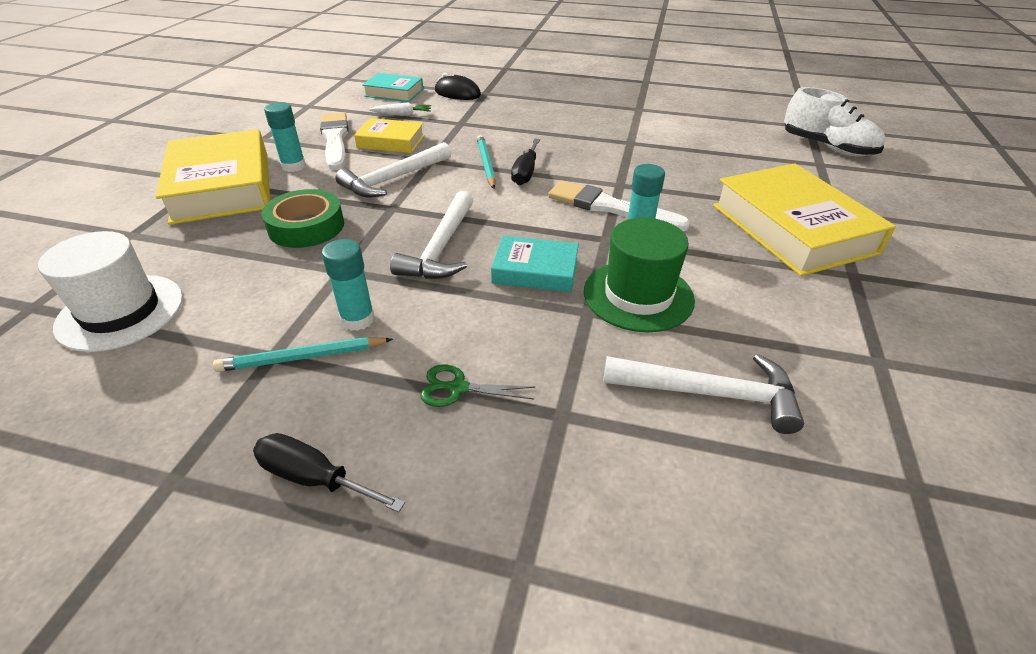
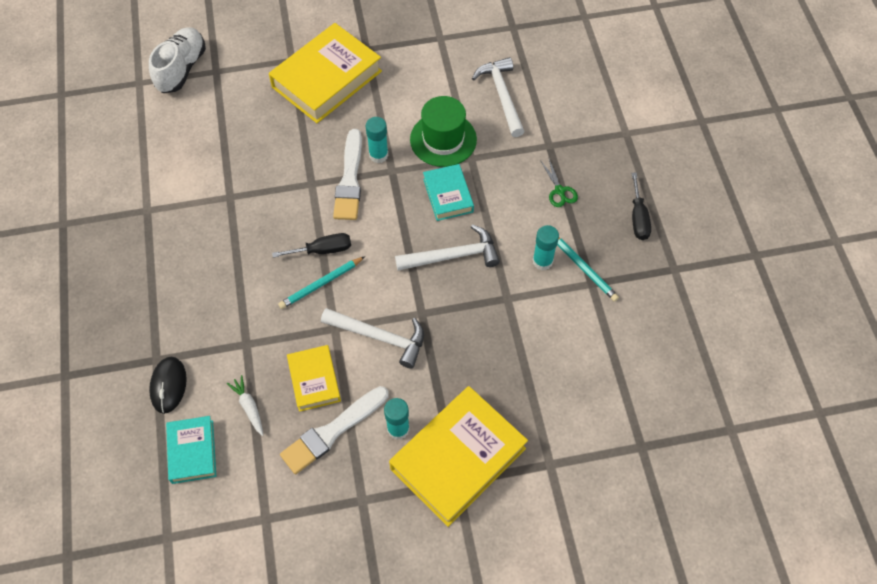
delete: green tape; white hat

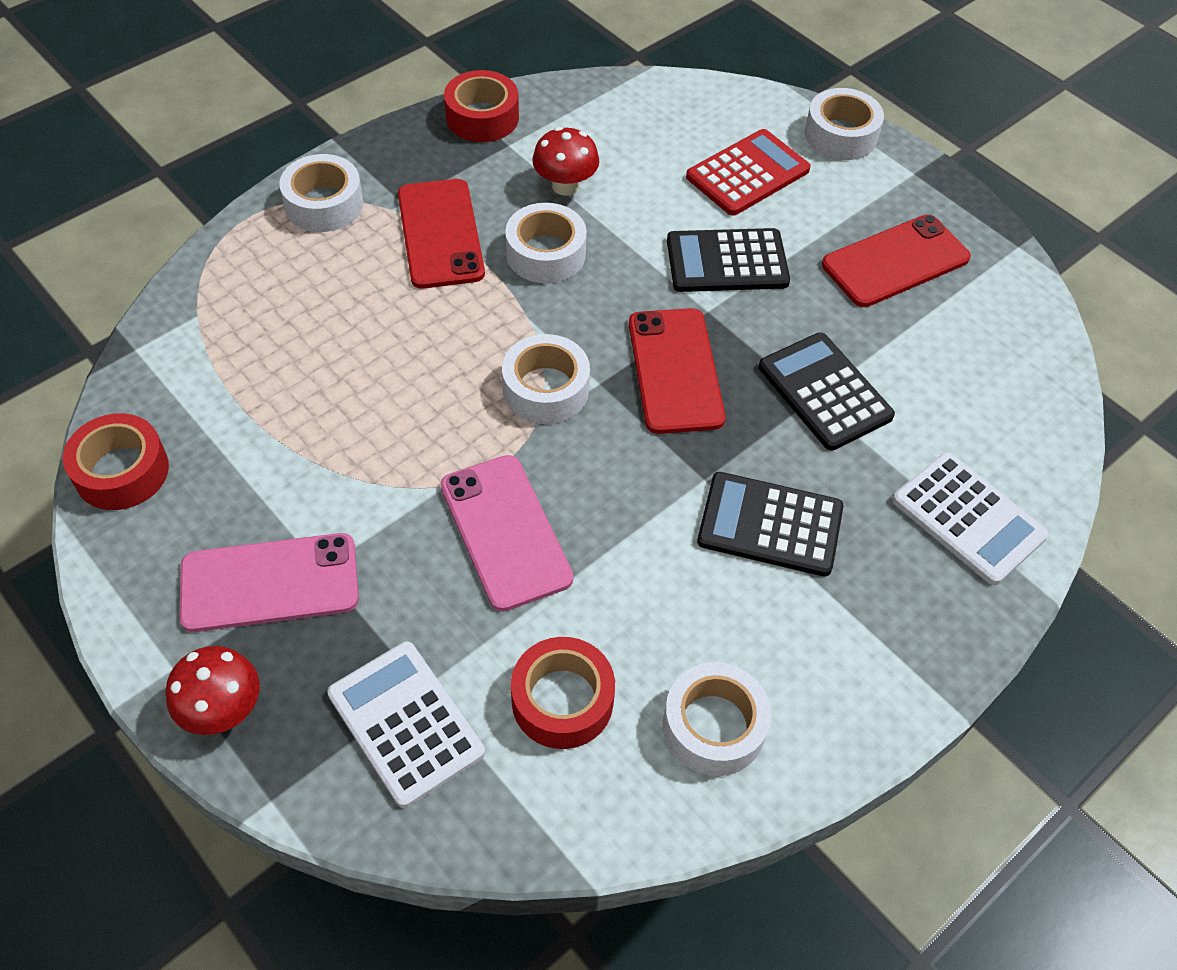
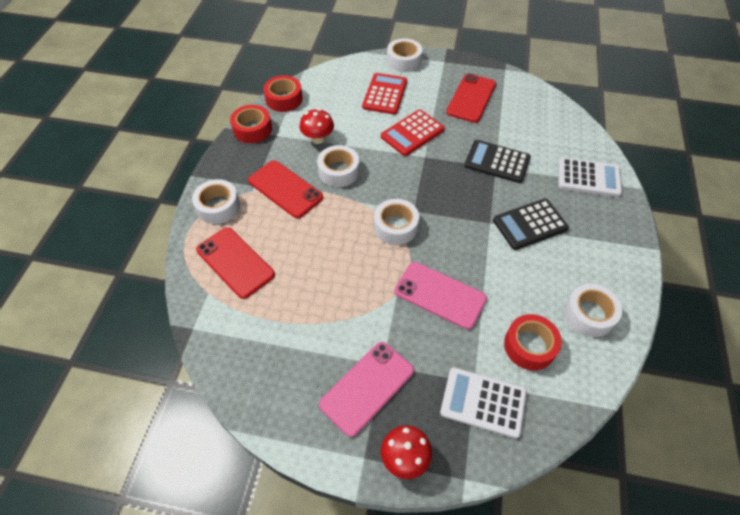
move: red phone (2nd from left in the first image) to red phone (1st from left); red tape (1st from left in the first image) to red tape (2nd from left)
recolor: black calculator (1st from left) to red calculator (2nd from left)

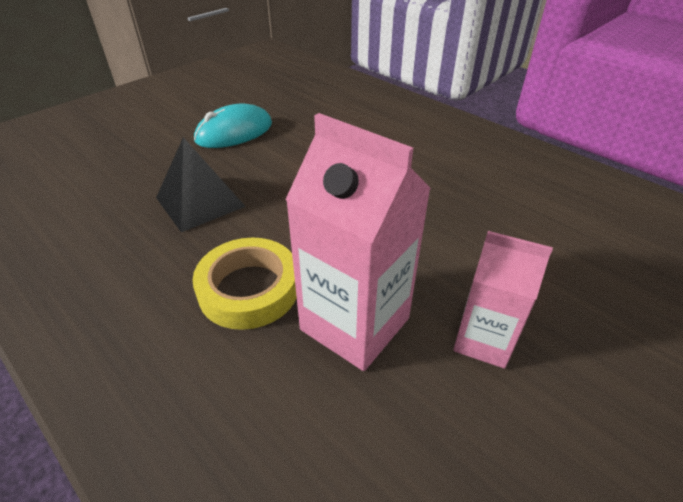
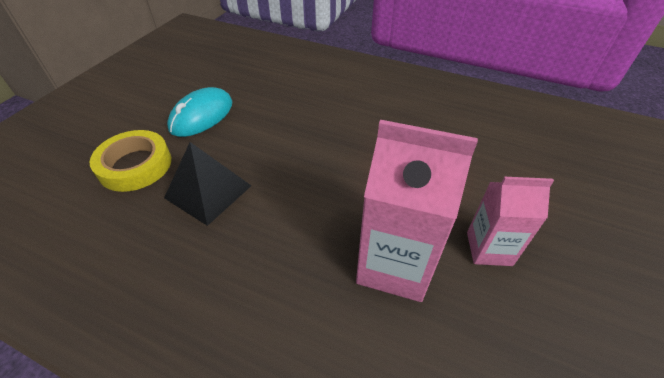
move: yellow tape

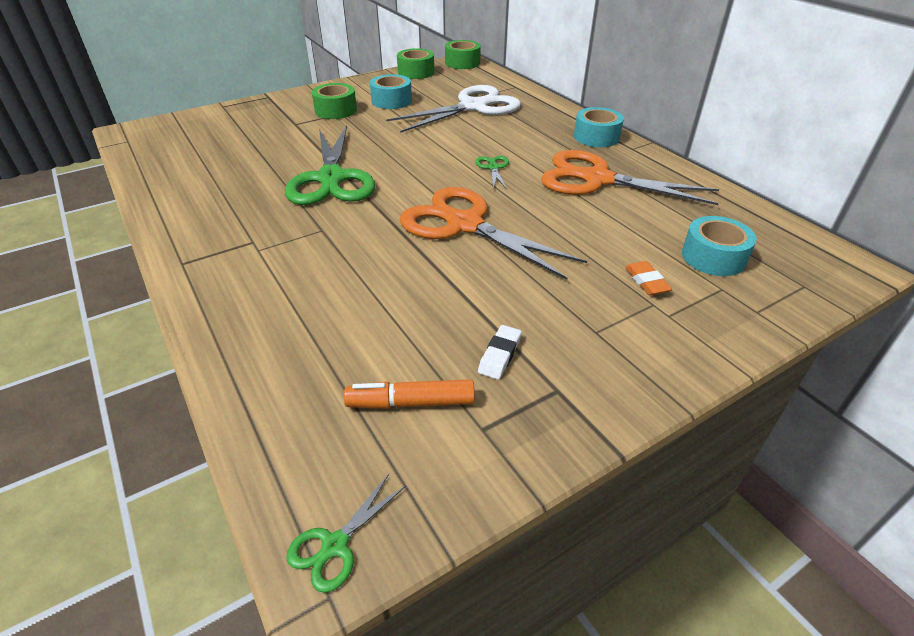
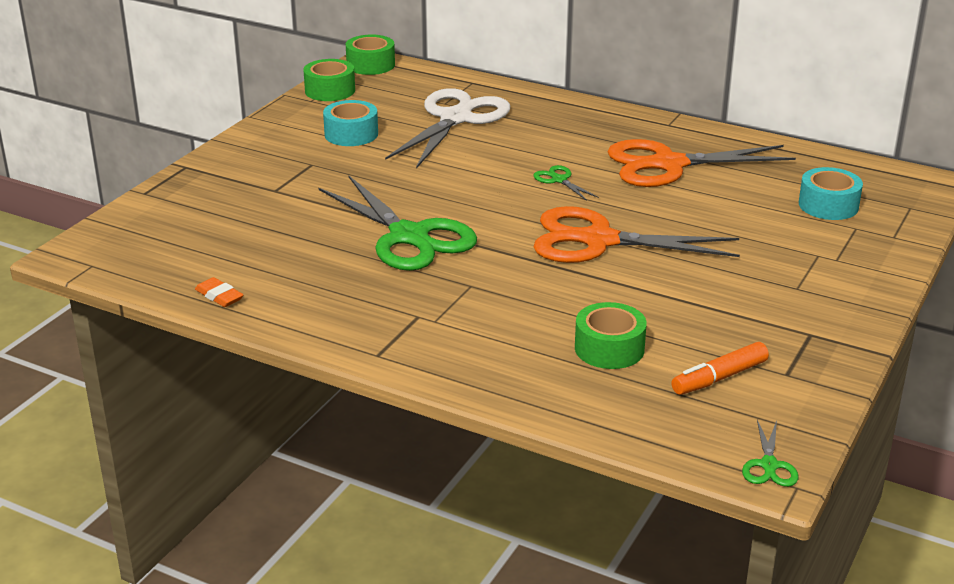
delete: turquoise tape (2nd from left); white eraser
move: green tape (1st from left in the first image) to green tape (3rd from left); orange eraser

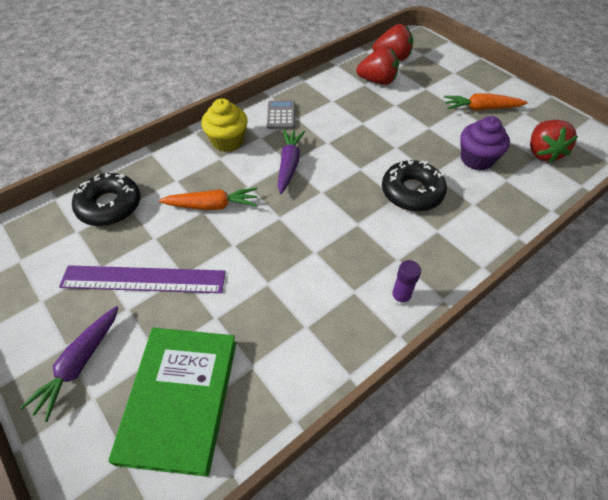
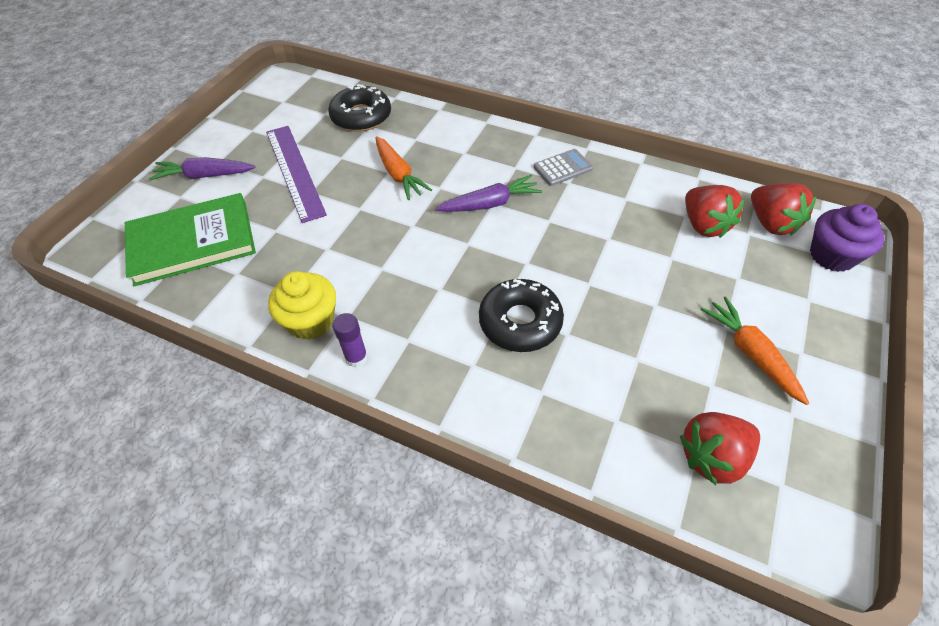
move: yellow cupcake; purple cupcake

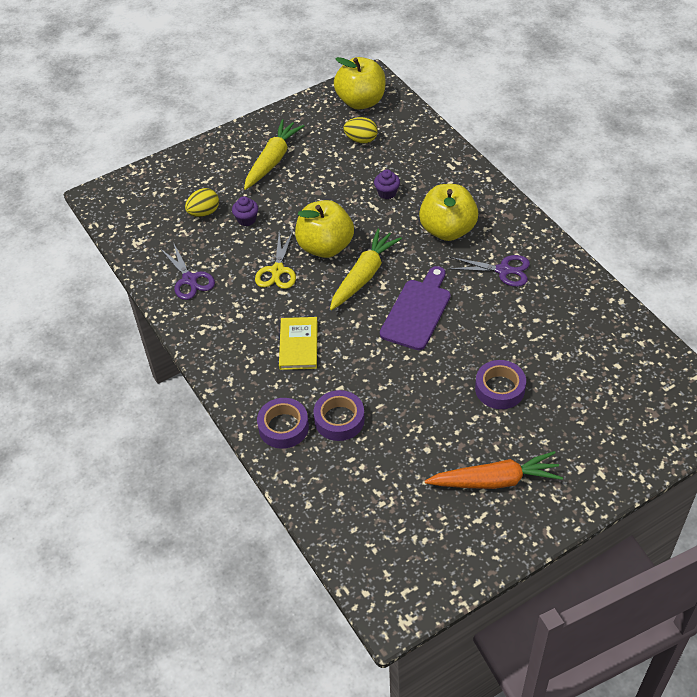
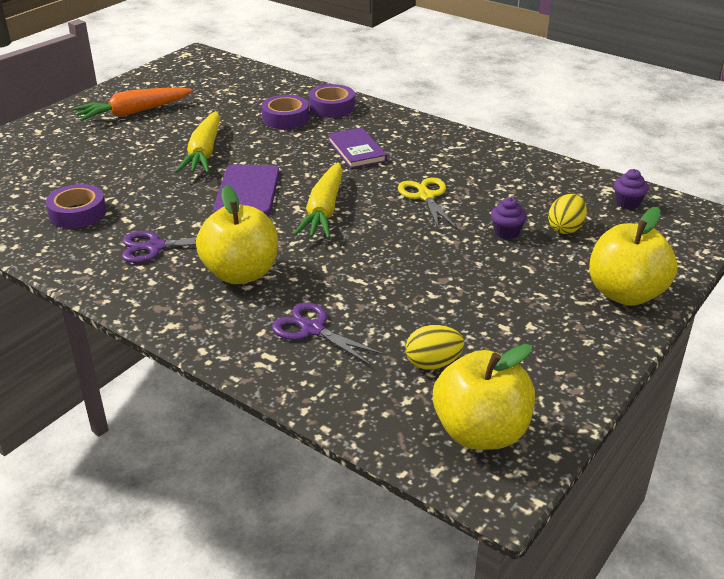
move: yellow carrot (1st from left); purple cupcake (2nd from left); yellow apple (1st from left in the first image) to yellow apple (3rd from left); purple scissors (1st from left in the first image) to purple scissors (2nd from left); purple tape (3rd from left in the first image) to purple tape (1st from left)
recolor: yellow book to purple book

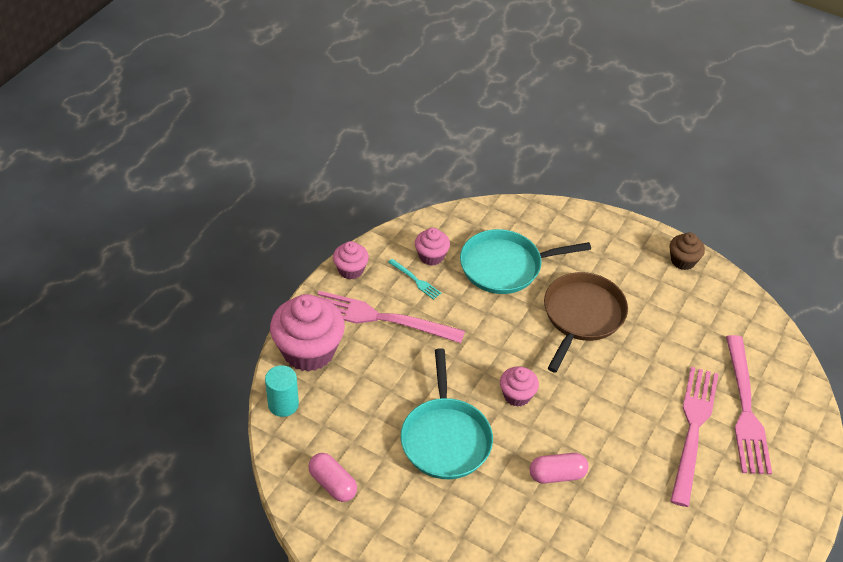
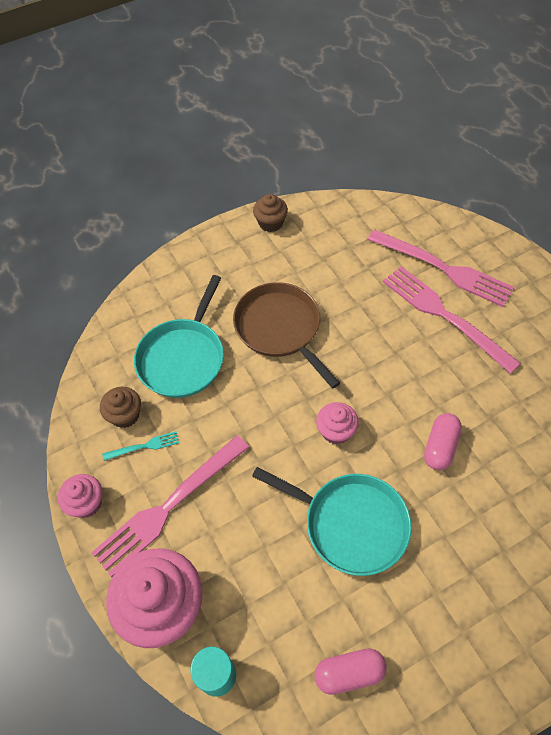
recolor: pink cupcake (3rd from left) to brown cupcake (1st from left)

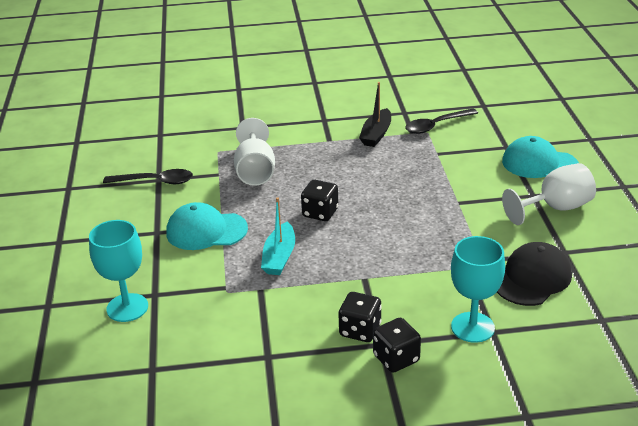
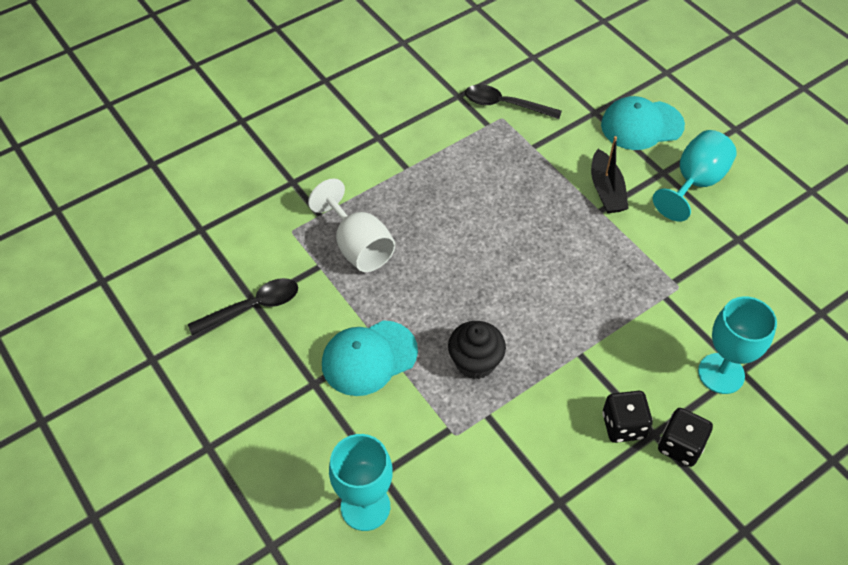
delete: black dice (1st from left); black cap
move: black boat
replace: turquoise boat to black cupcake
recolor: white goblet (2nd from left) to turquoise goblet (2nd from left)
rotate: black spoon (2nd from left) 75 degrees clockwise

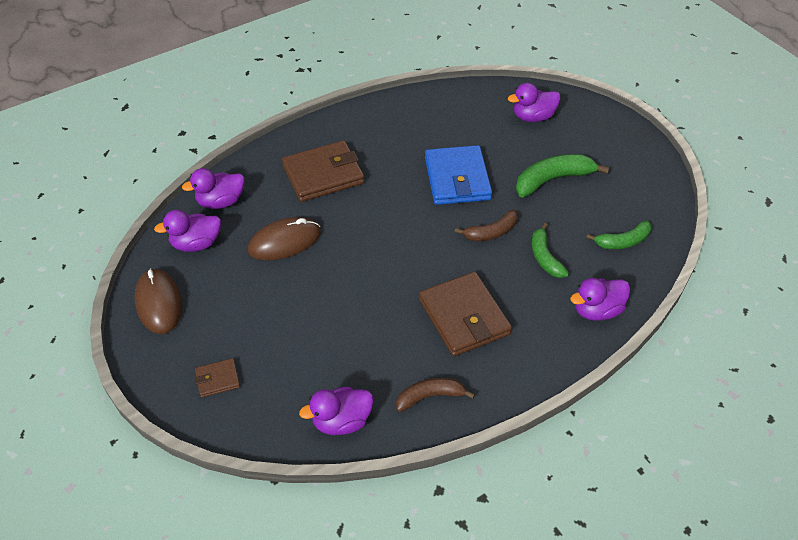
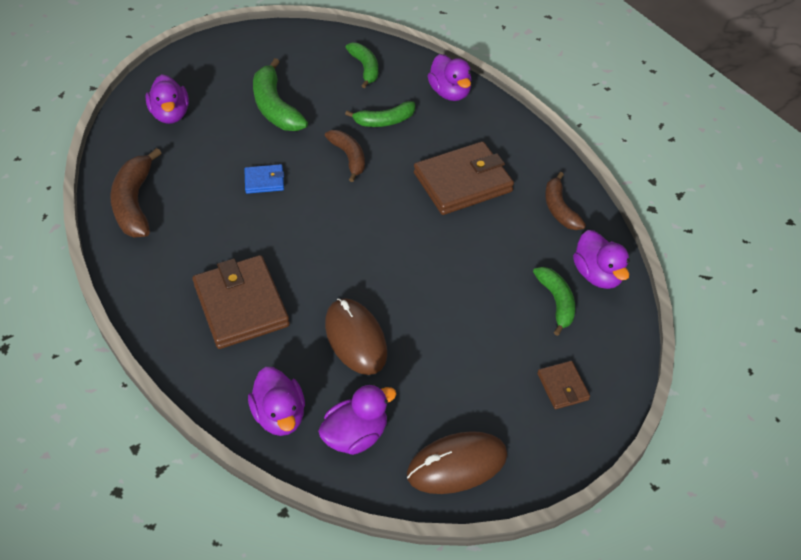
insert: brown banana (1st from left); green banana (4th from left)
rotate: purple duck (1st from left in the first image) 105 degrees counterclockwise
resize: blue wallet x0.48

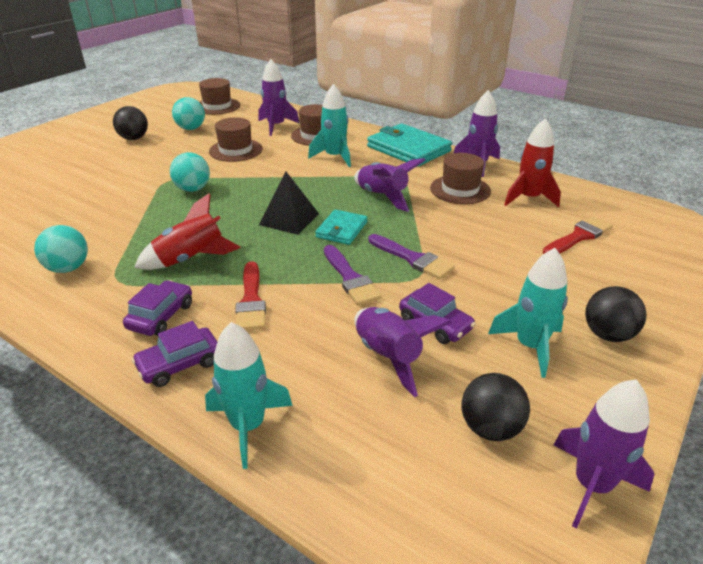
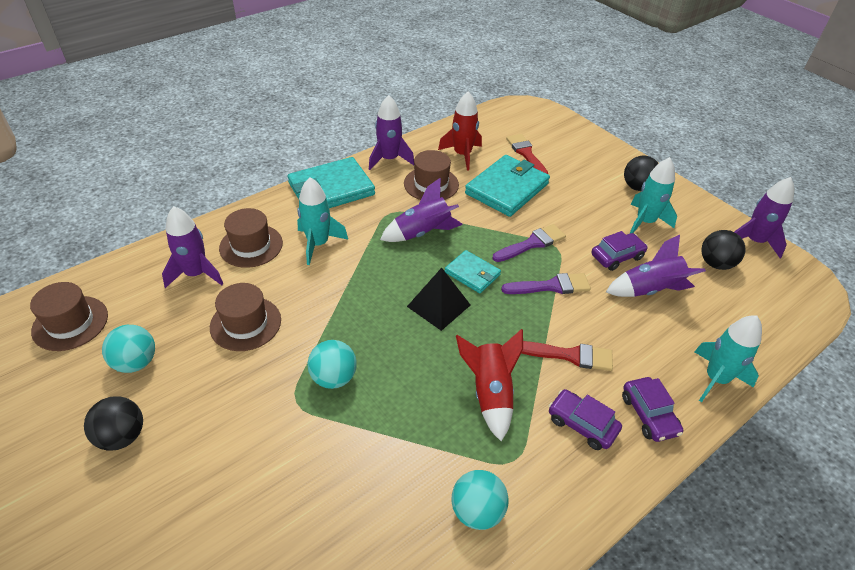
insert: turquoise wallet (3rd from left)

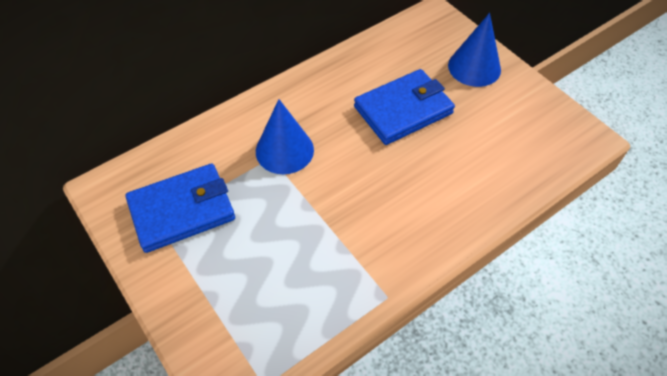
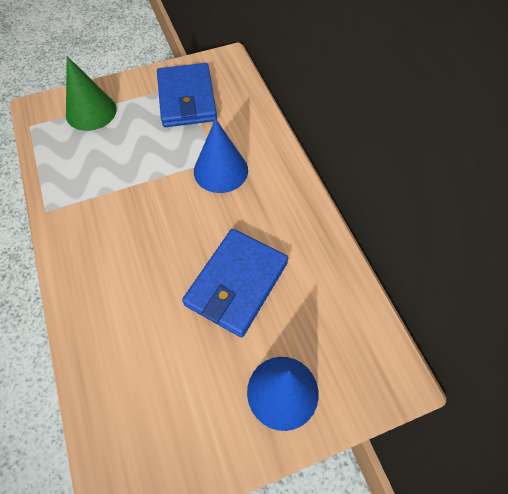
insert: green cone
rotate: blue wallet (2nd from left) 45 degrees clockwise

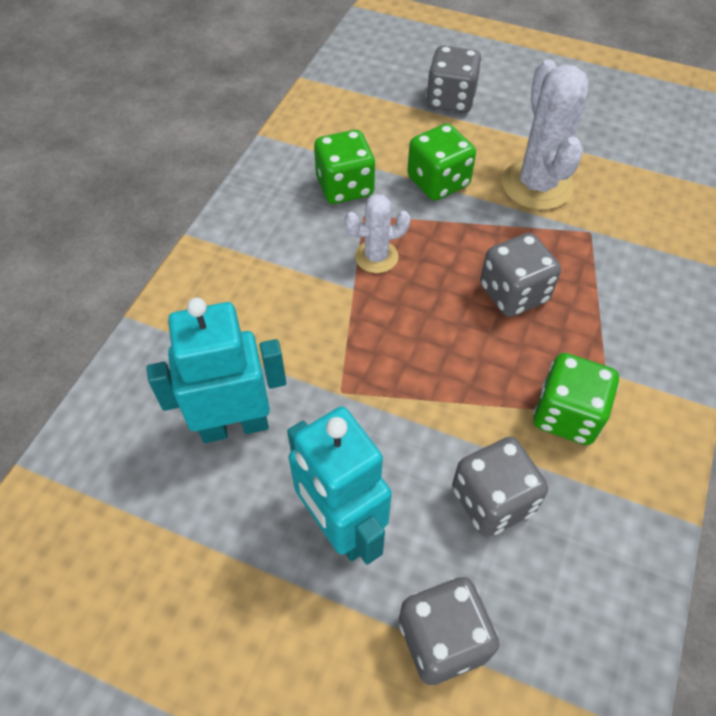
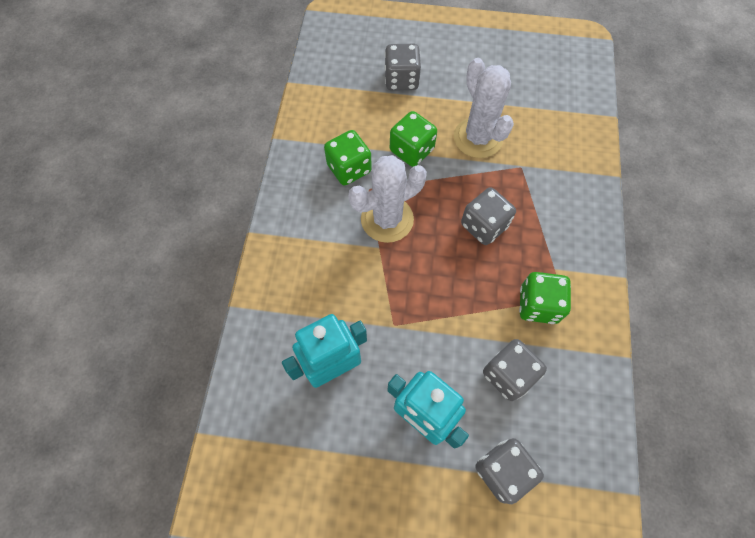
resize: white cactus (1st from left) x1.76

